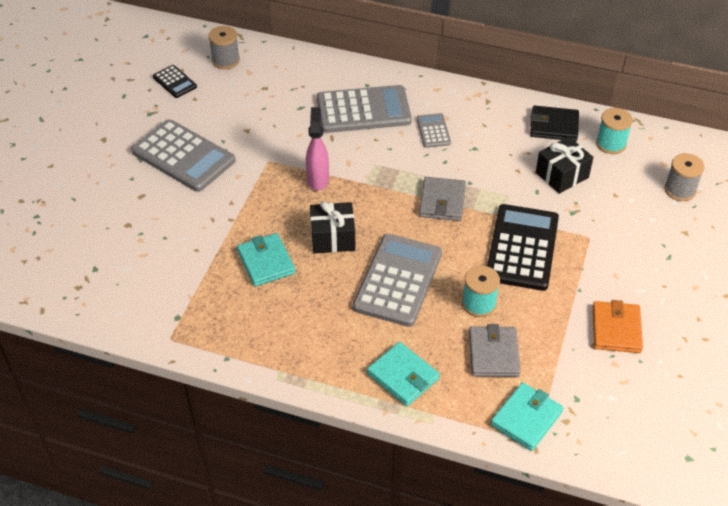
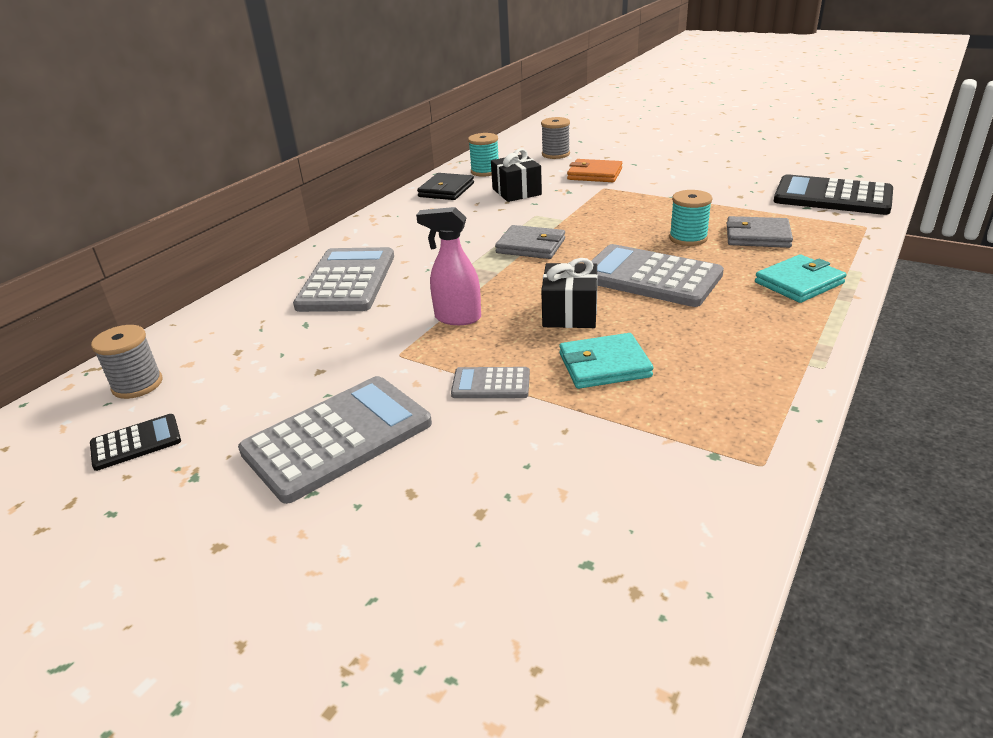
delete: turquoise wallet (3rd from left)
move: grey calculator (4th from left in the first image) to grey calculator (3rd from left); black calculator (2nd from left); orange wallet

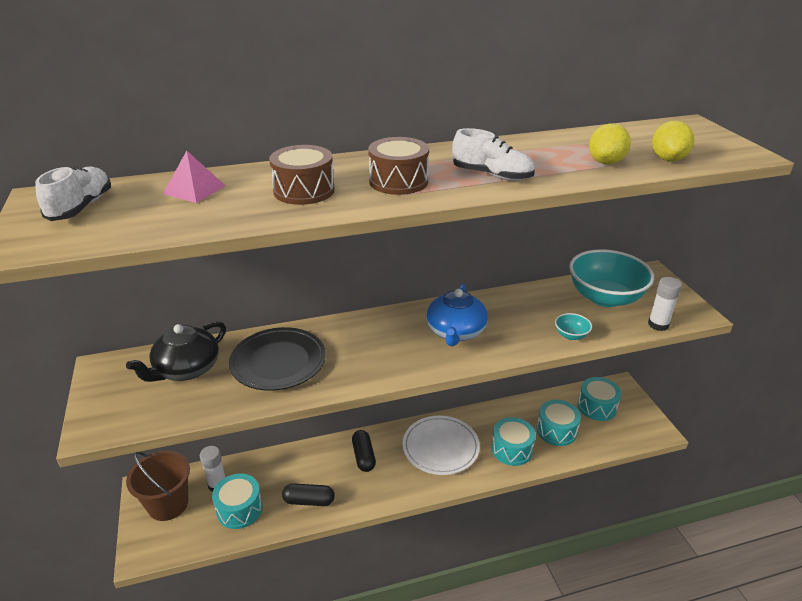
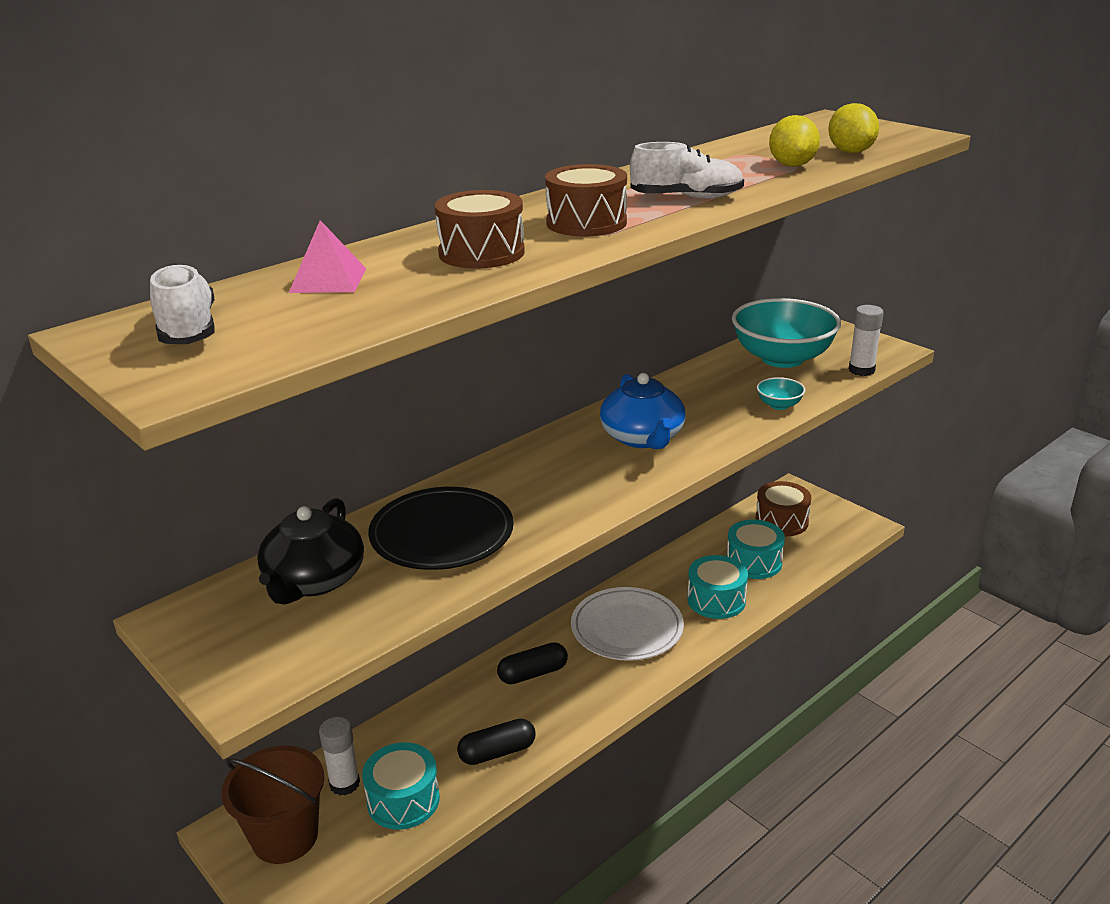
recolor: turquoise drum (4th from left) to brown drum (3rd from left)
rotate: black capsule (2nd from left) 75 degrees counterclockwise

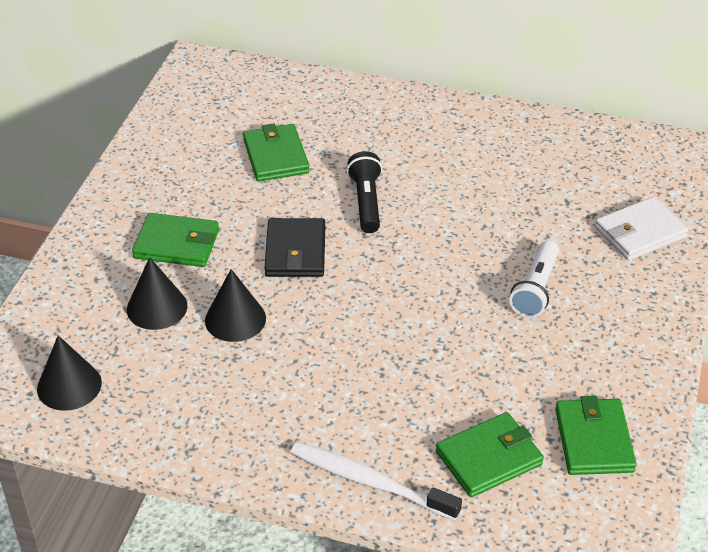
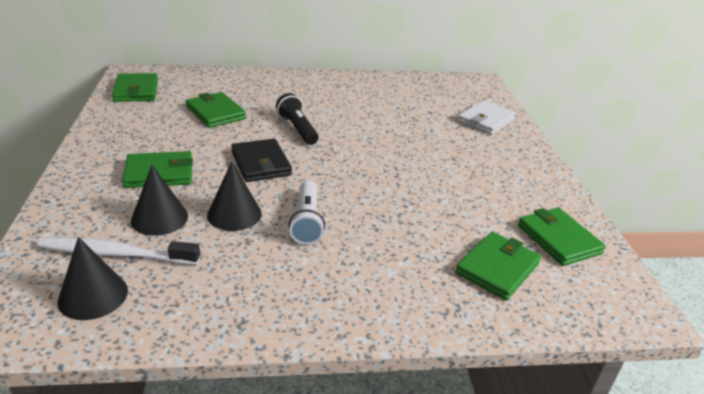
insert: green wallet (1st from left)
move: white flashlight; white toothbrush

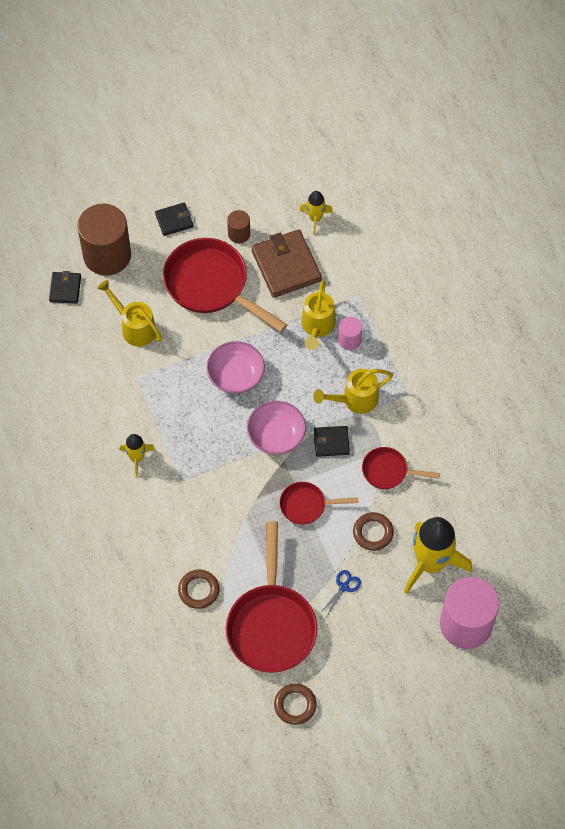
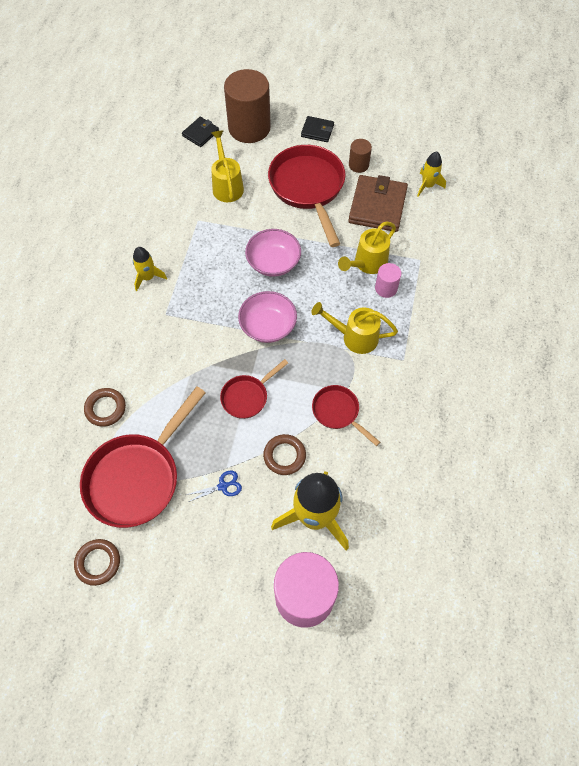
delete: black wallet (3rd from left)
rotate: red pan (3rd from left in the first image) 75 degrees counterclockwise

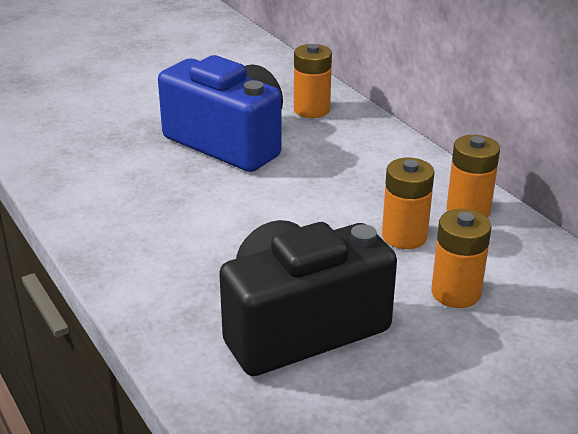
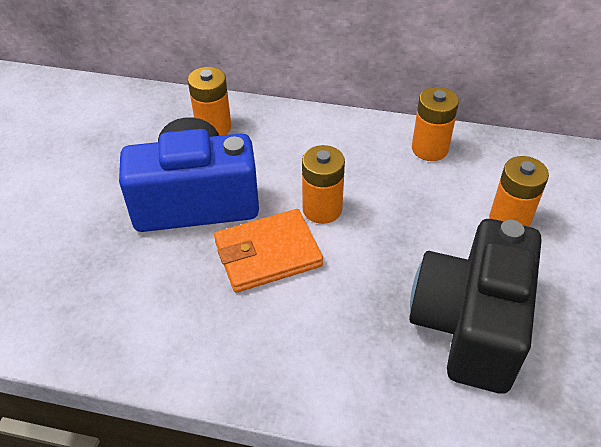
insert: orange wallet
move: orange battery (2nd from left)

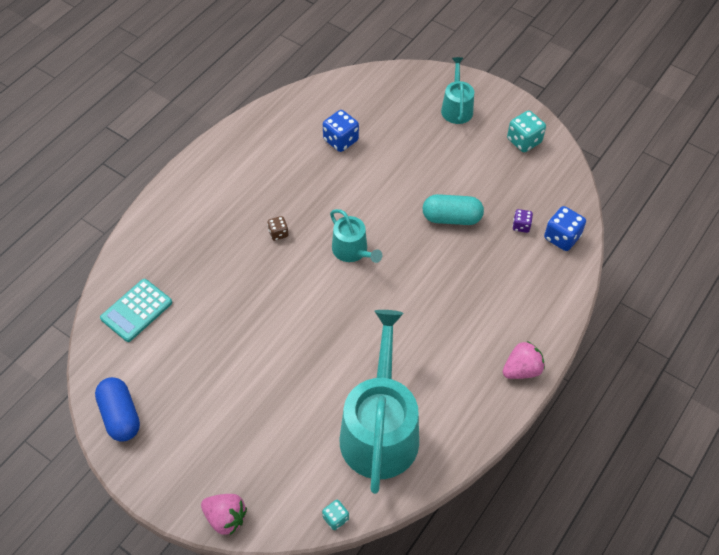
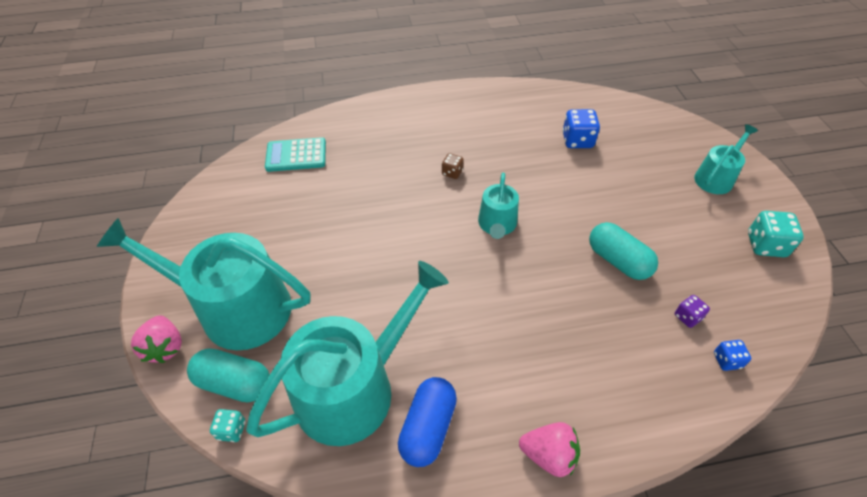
insert: turquoise watering can (1st from left); turquoise capsule (1st from left)
move: blue capsule
resize: blue dice (2nd from left) x0.58

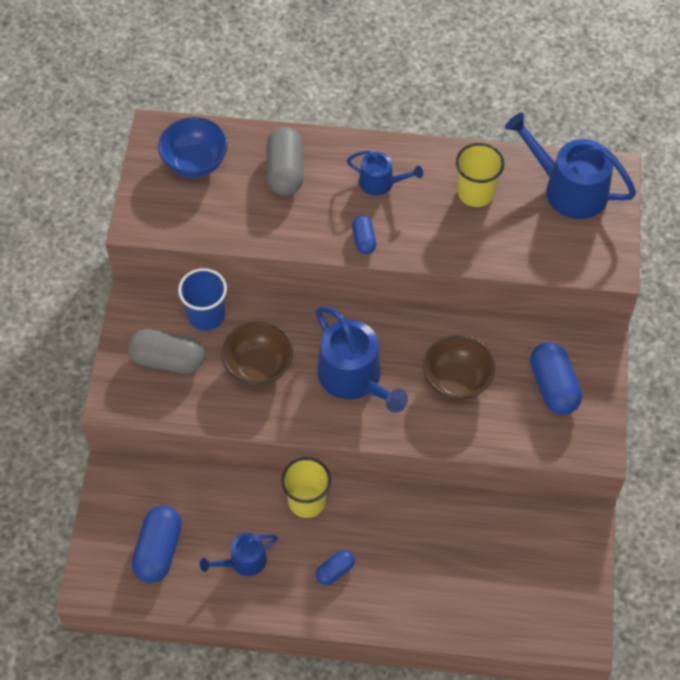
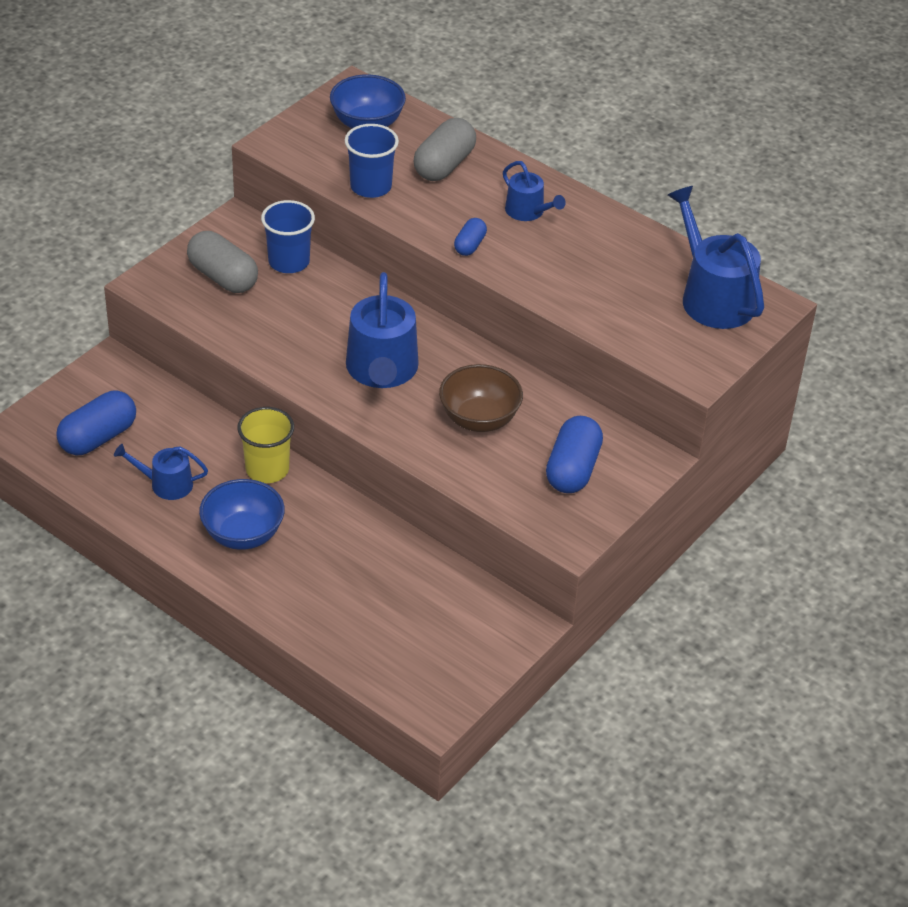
delete: yellow cup (2nd from left); brown bowl (1st from left)
insert: blue cup (2nd from left)
replace: blue capsule (2nd from left) to blue bowl (1st from left)

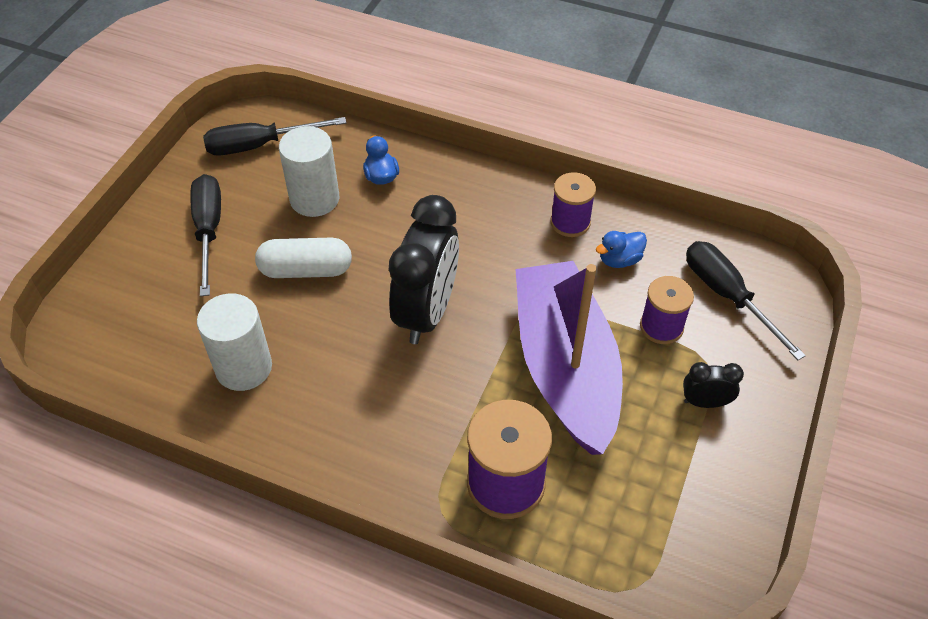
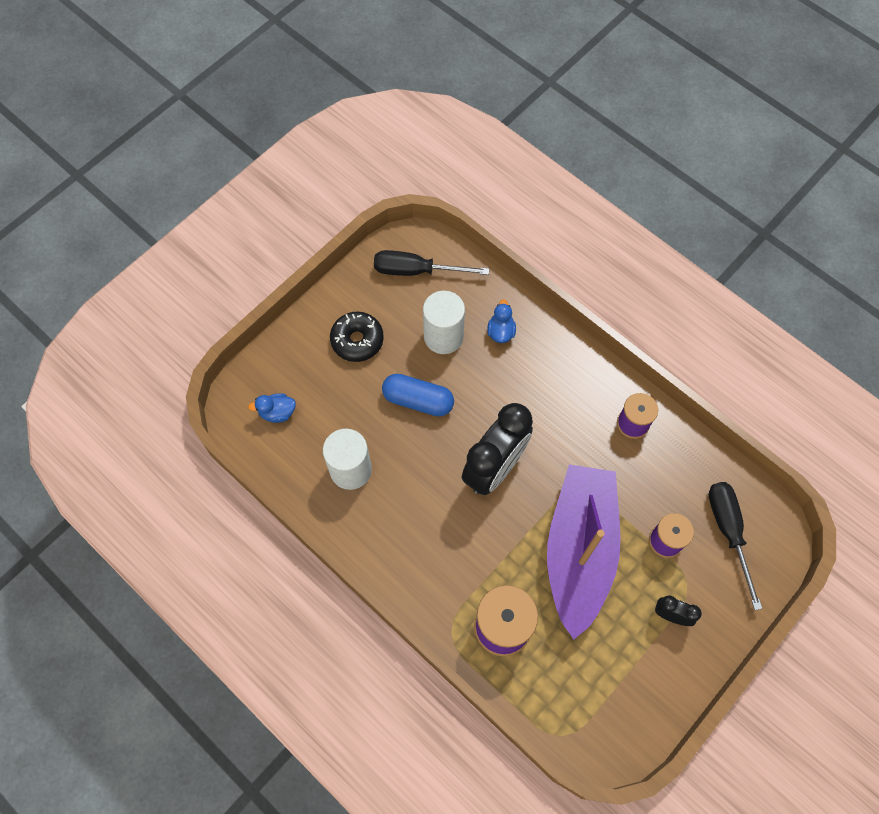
move: blue duck (2nd from left in the first image) to blue duck (1st from left)
replace: black screwdriver (1st from left) to black donut
recolor: white capsule to blue capsule

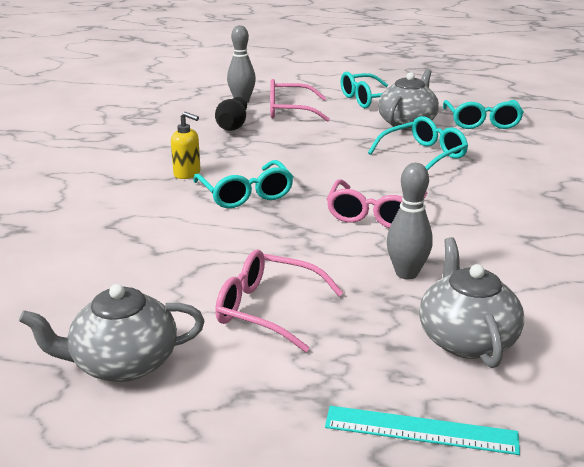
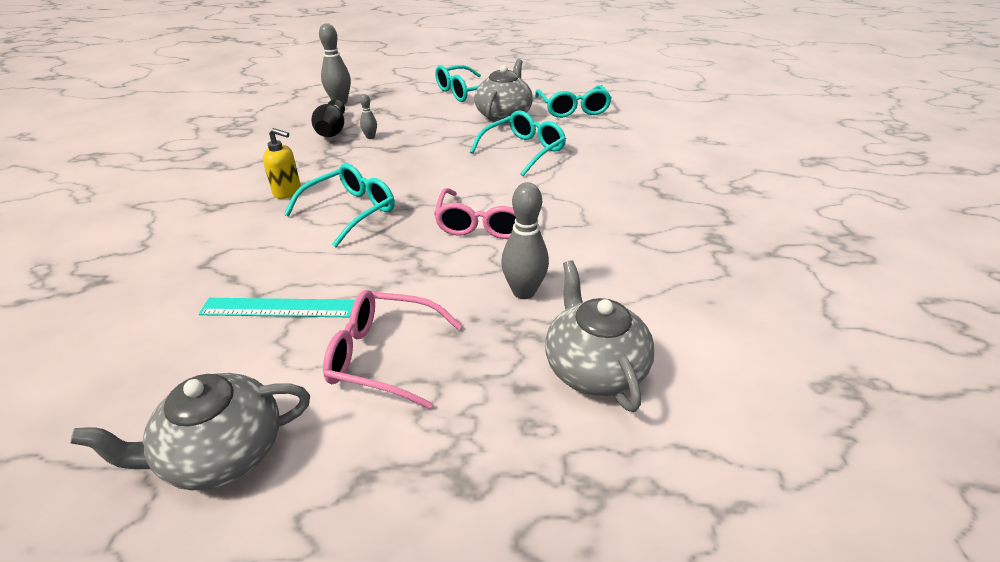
delete: pink glasses (2nd from left)
insert: grey bowling pin (2nd from left)
move: turquoise ruler
rotate: turquoise glasses (1st from left) 105 degrees counterclockwise

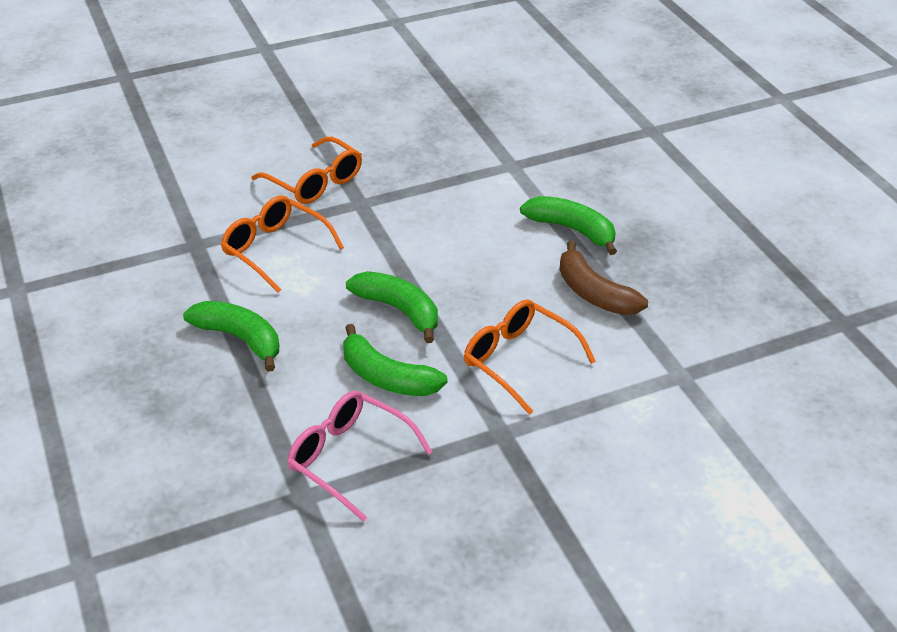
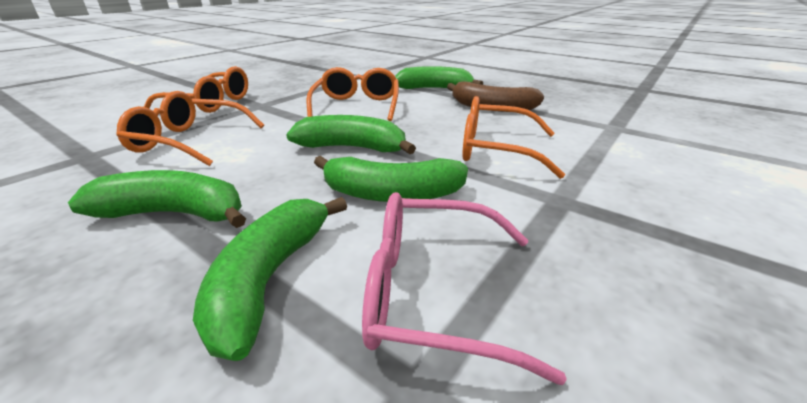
insert: orange glasses (3rd from left); green banana (2nd from left)

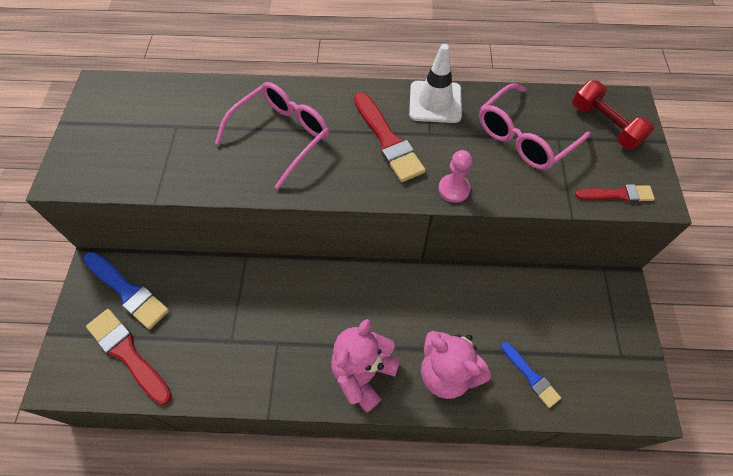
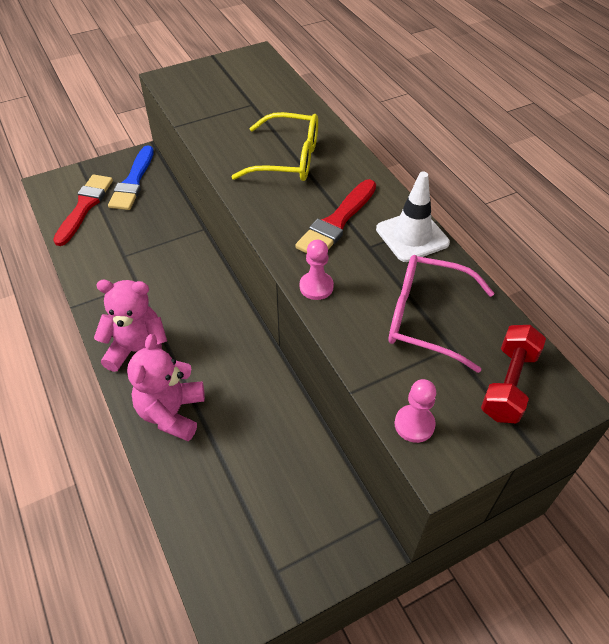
delete: blue brush (2nd from left)
replace: red brush (3rd from left) to pink pawn (2nd from left)
recolor: pink glasses (1st from left) to yellow glasses

